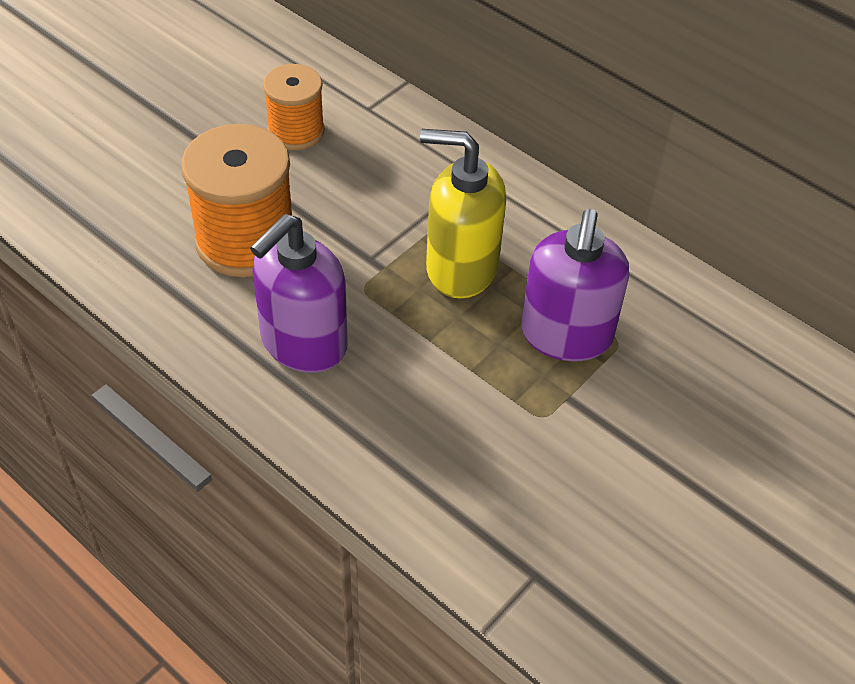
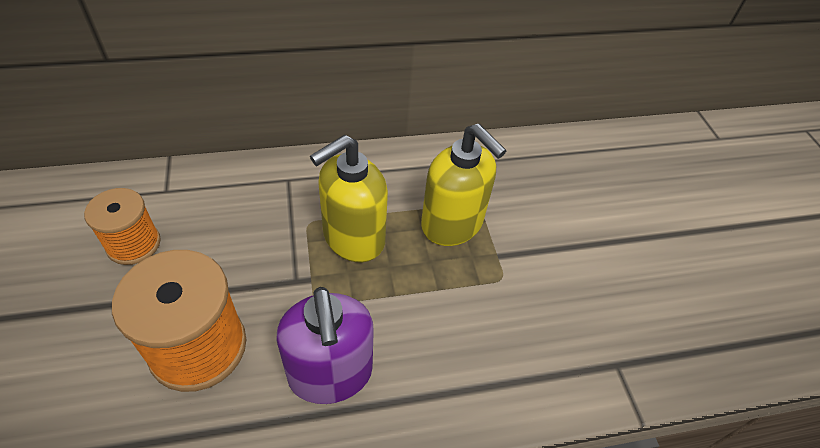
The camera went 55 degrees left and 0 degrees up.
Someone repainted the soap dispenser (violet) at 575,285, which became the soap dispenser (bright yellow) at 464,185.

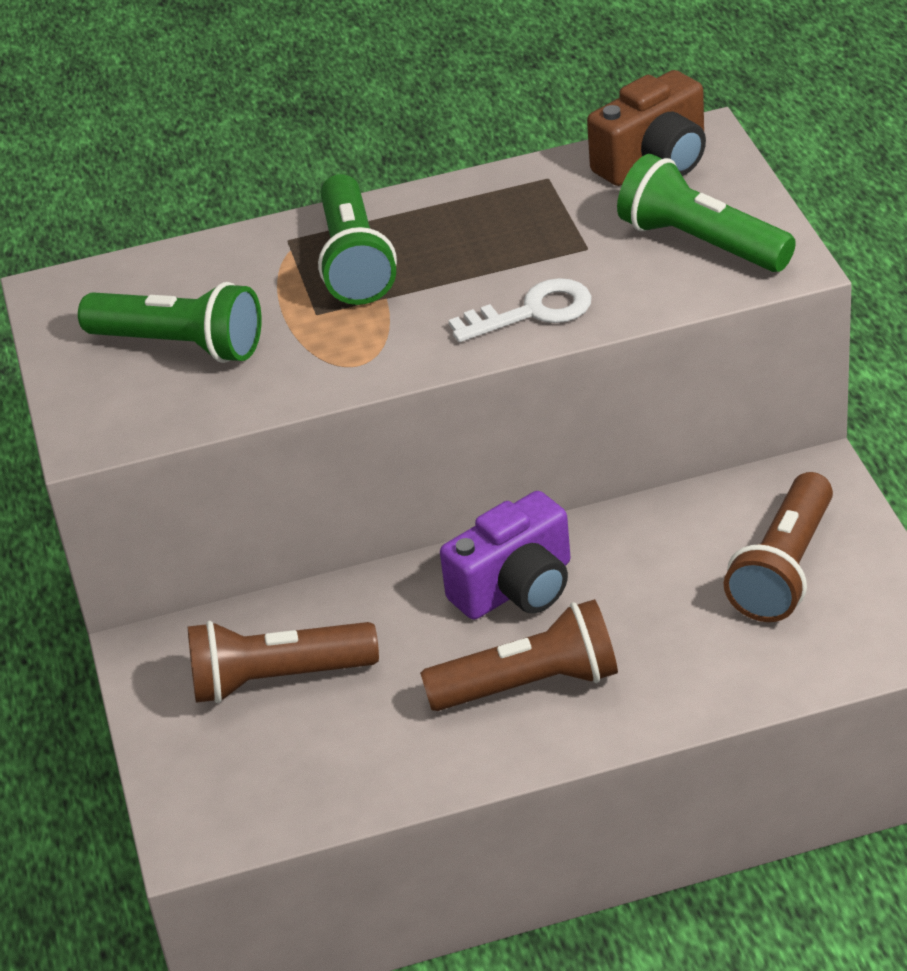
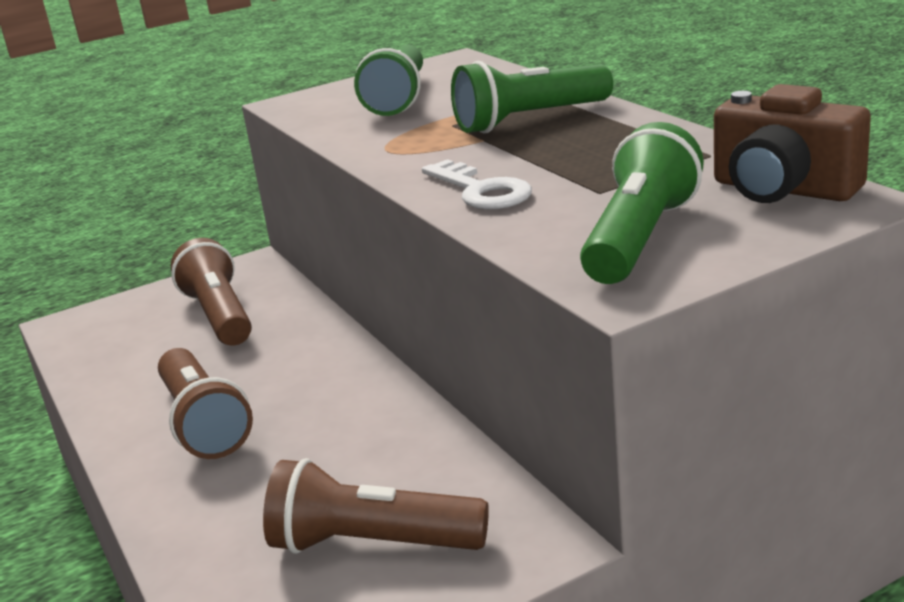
The camera went 75 degrees right and 15 degrees down.
Someone took away the compact camera (violet) at 505,555.

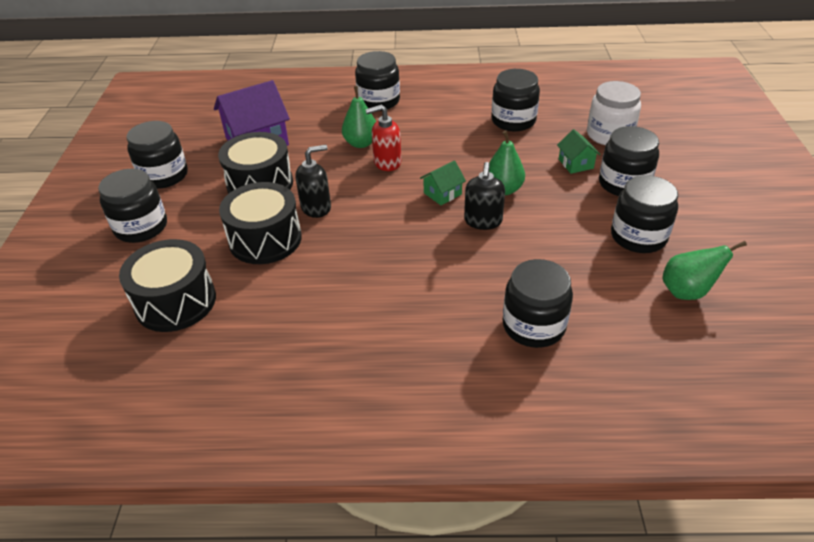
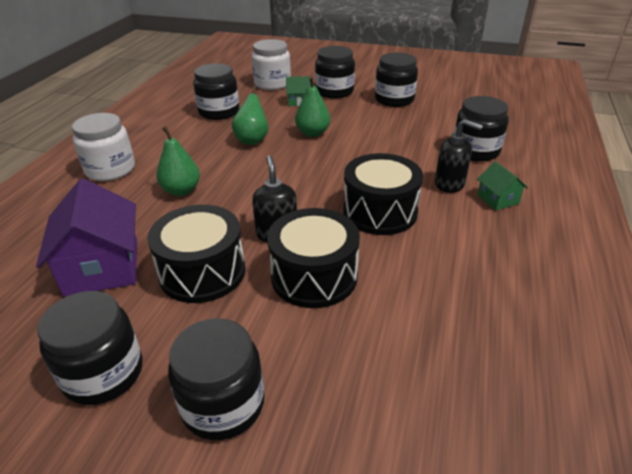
The camera went 75 degrees left and 5 degrees down.
Someone repainted the preserve jar (black) at 377,81, which became the preserve jar (snow-white) at 103,147.
Someone carried the pear (emerald) from 704,270 to 250,115.
Someone carried the drum (black) from 167,285 to 383,194.
Someone carried the soap dispenser (black) from 484,196 to 459,156.
Someone carried the house (emerald) from 443,183 to 502,185.
Someone took away the soap dispenser (scarlet) at 383,138.

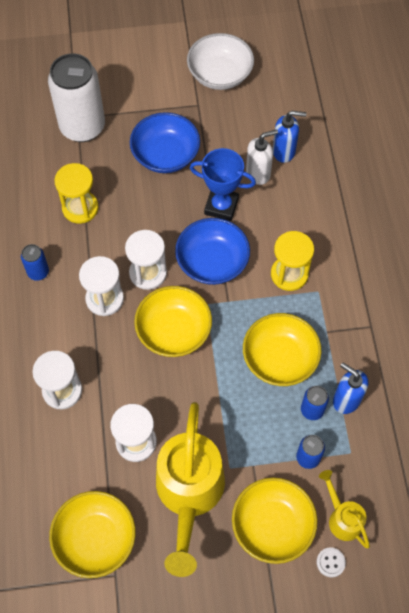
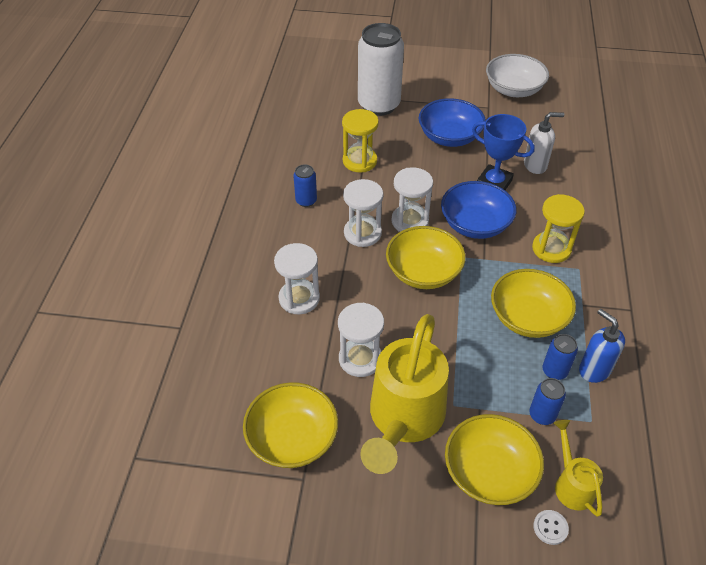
The camera went 15 degrees right and 15 degrees down.
Someone took away the soap dispenser (royal blue) at 289,137.

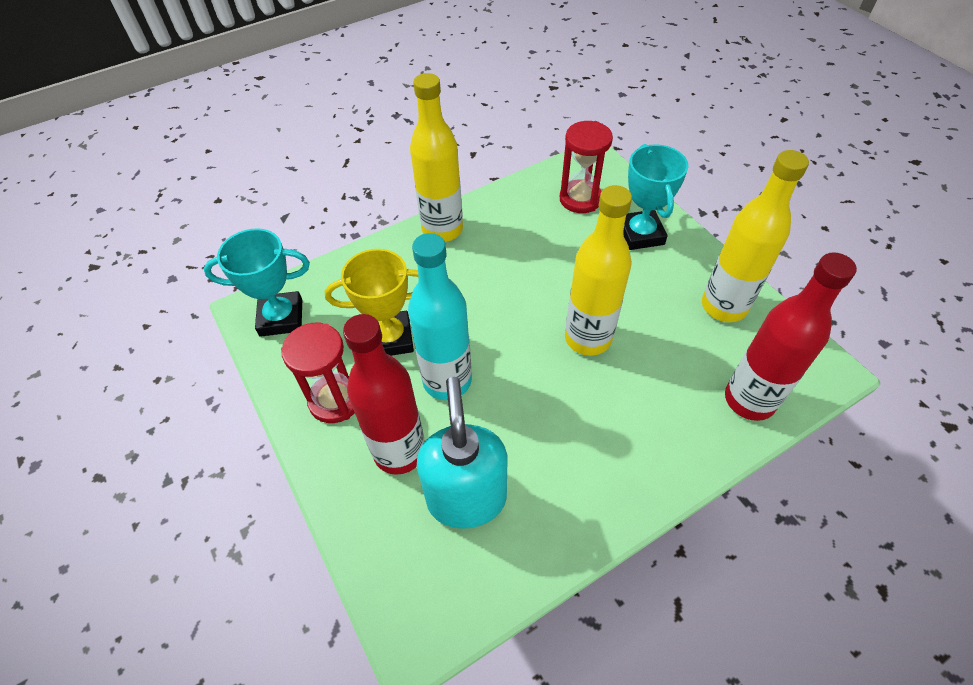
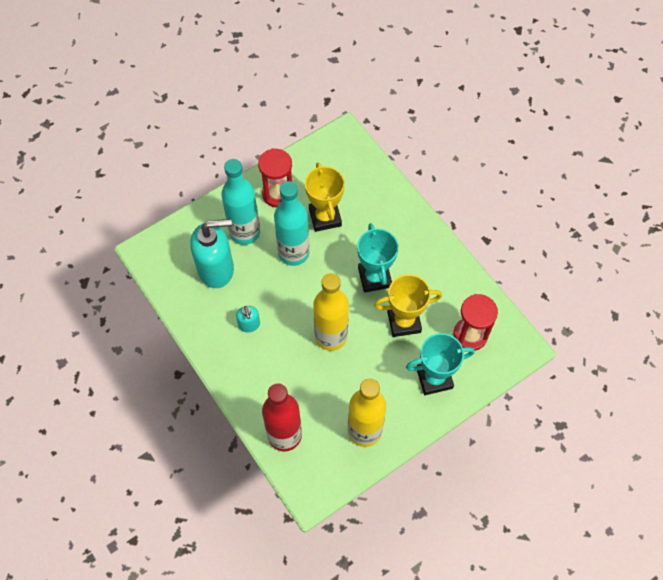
The camera went 85 degrees right and 10 degrees up.
Someone repainted the flask (scarlet) at 384,394, which became the flask (aqua) at 240,202.
Someone put down the soap dispenser (aqua) at 248,319.
Someone carried the award cup (aqua) from 257,282 to 378,258.
Someone put down the award cup (bright yellow) at 408,305.
Someone took away the flask (bright yellow) at 436,157.

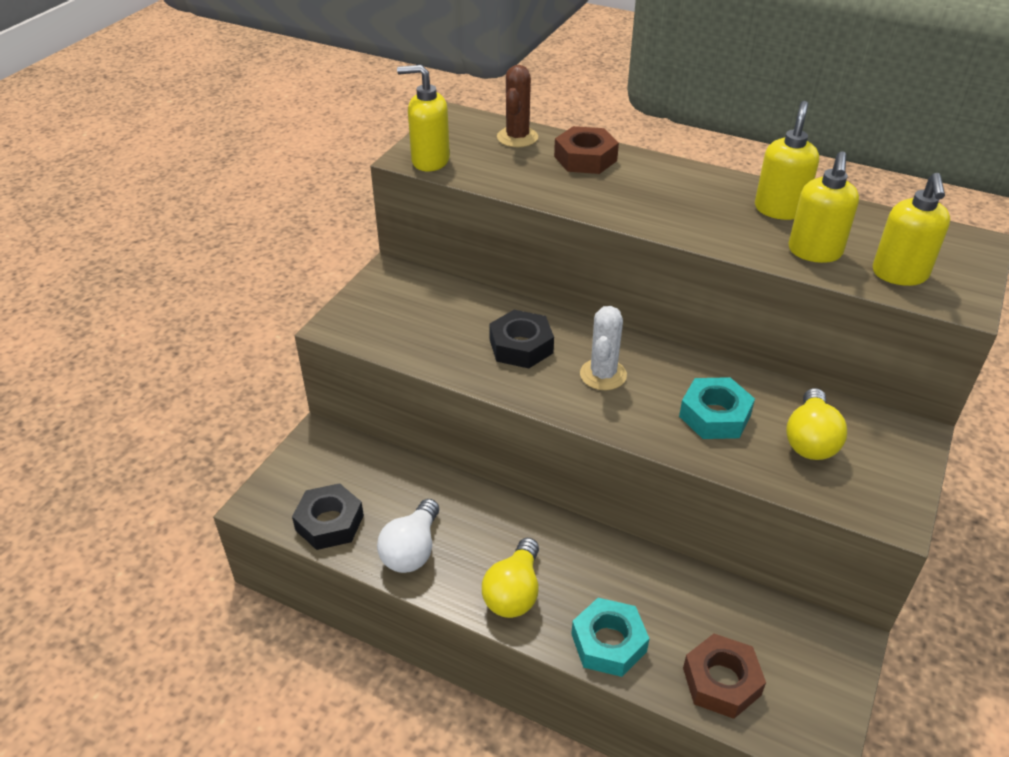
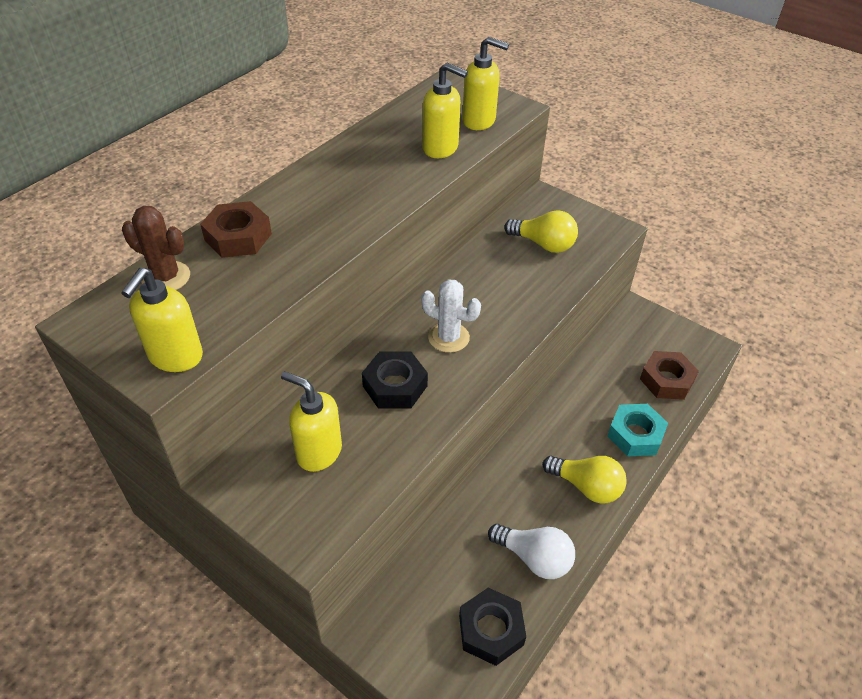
The camera went 80 degrees left and 5 degrees up.
Someone carried the soap dispenser (bright yellow) from 787,160 to 311,421.
Someone took away the hex nut (aqua) at 717,408.

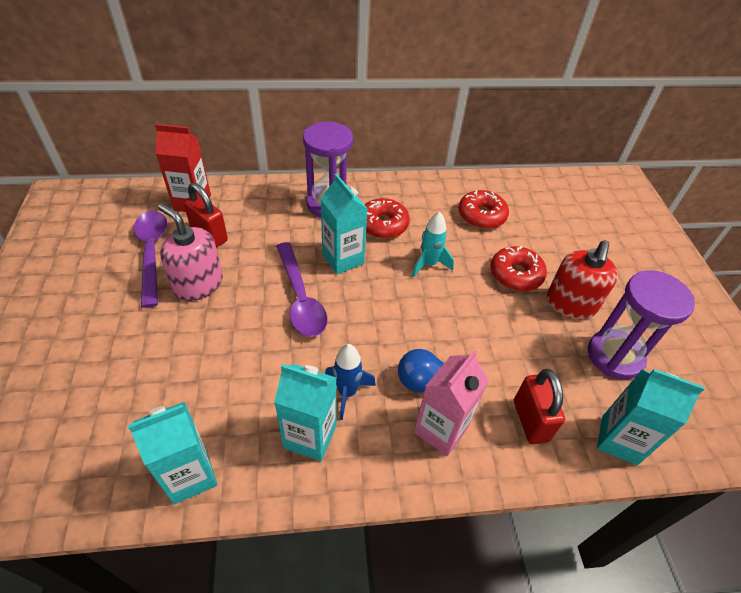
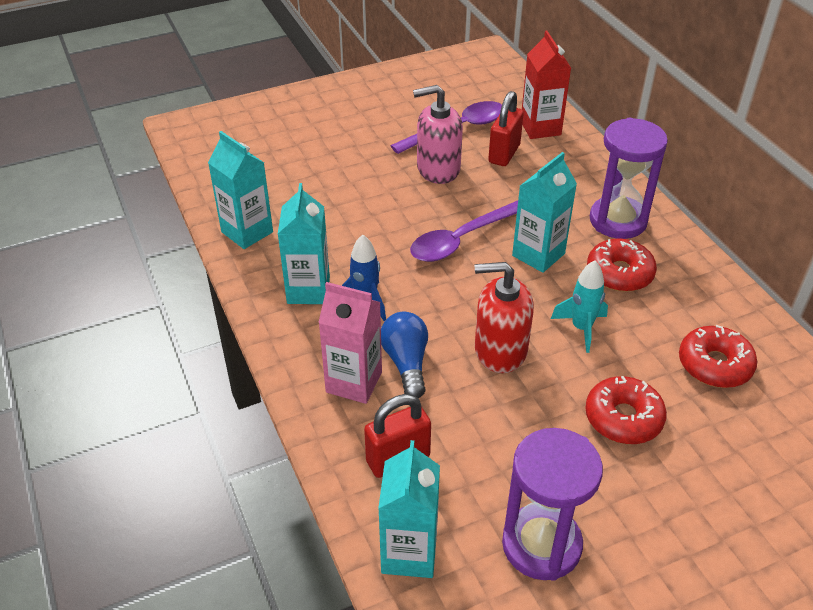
The camera went 75 degrees right and 5 degrees down.
Someone rotated the soap dispenser (pink) at 190,252 by 120 degrees counterclockwise.
Someone carried the soap dispenser (scarlet) from 582,280 to 504,317.

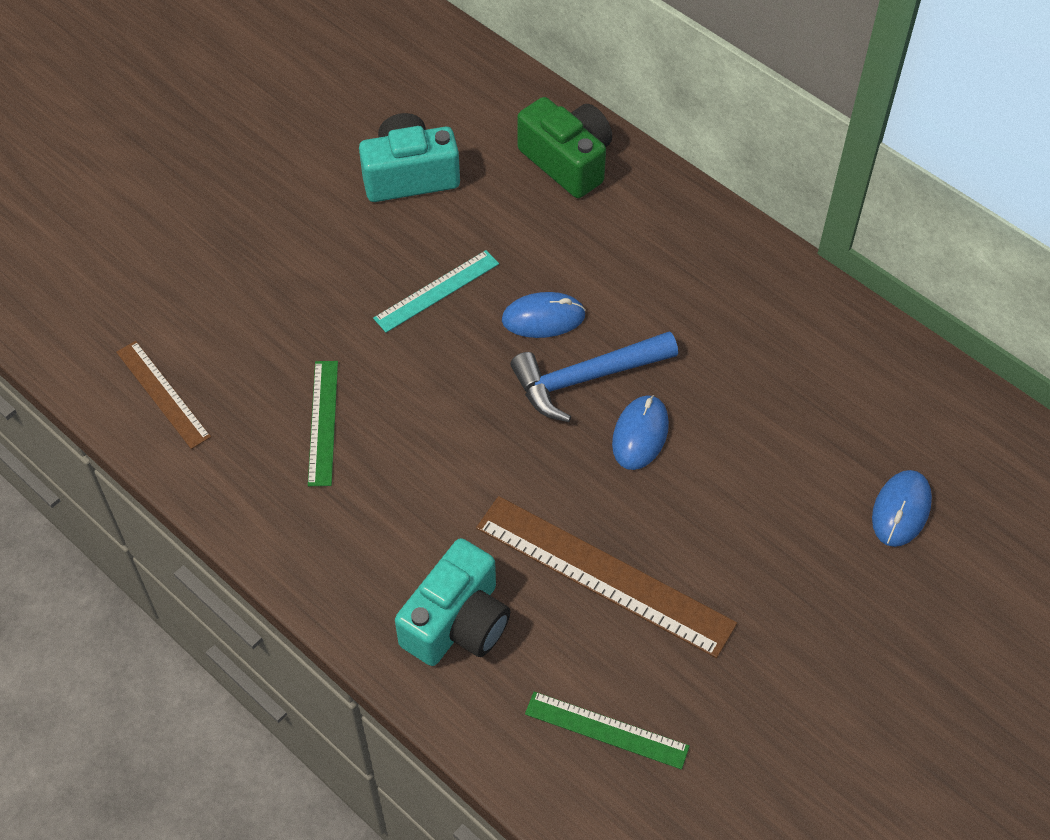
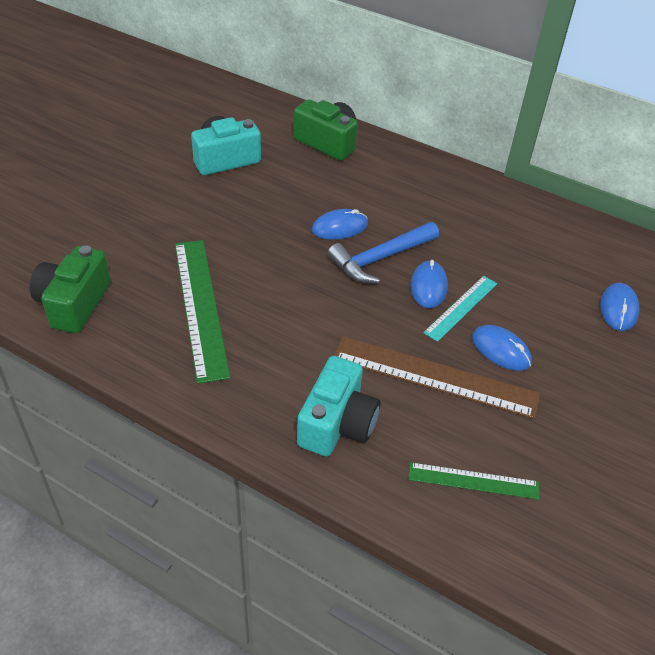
The camera went 15 degrees left and 10 degrees down.
Someone swapped the measuring stick (russet) at 163,395 for the compact camera (emerald) at 70,289.
Someone scaled the measuring stick (emerald) at 323,423 by 1.77.
Someone carried the measuring stick (aqua) from 436,291 to 460,309.
Someone put down the mouse (royal blue) at 502,348.

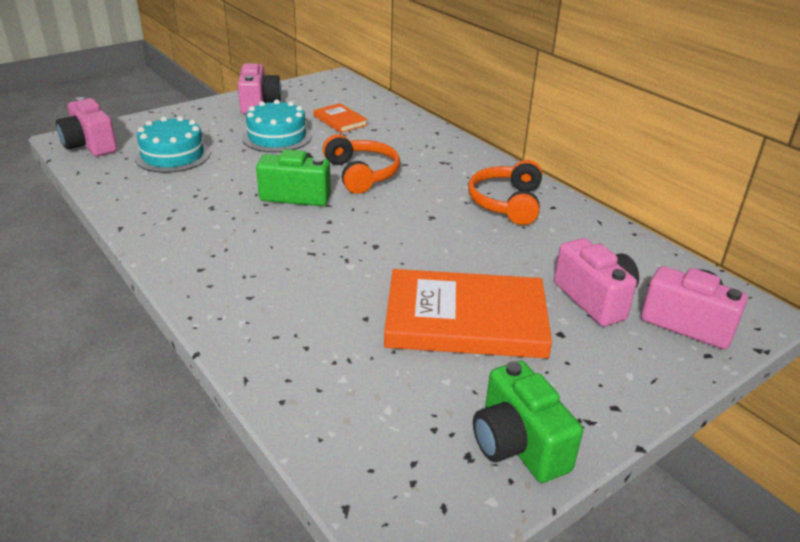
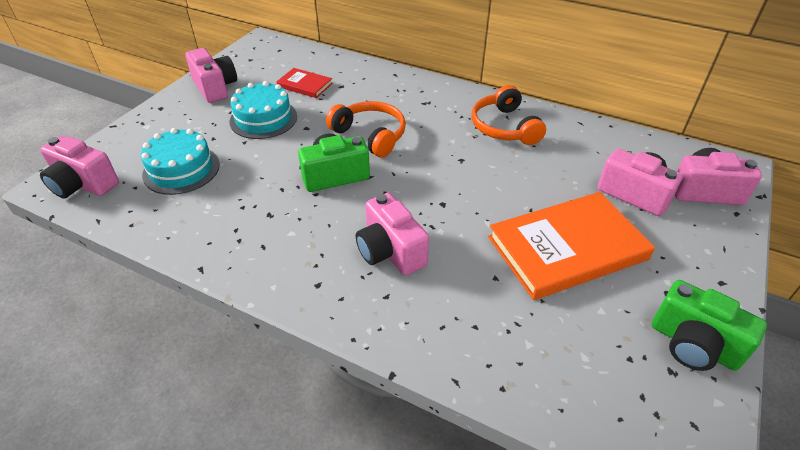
The camera went 25 degrees left and 10 degrees up.
Someone repainted the book (orange-coloured) at 340,118, which became the book (scarlet) at 304,83.
Someone put down the compact camera (pink) at 392,234.

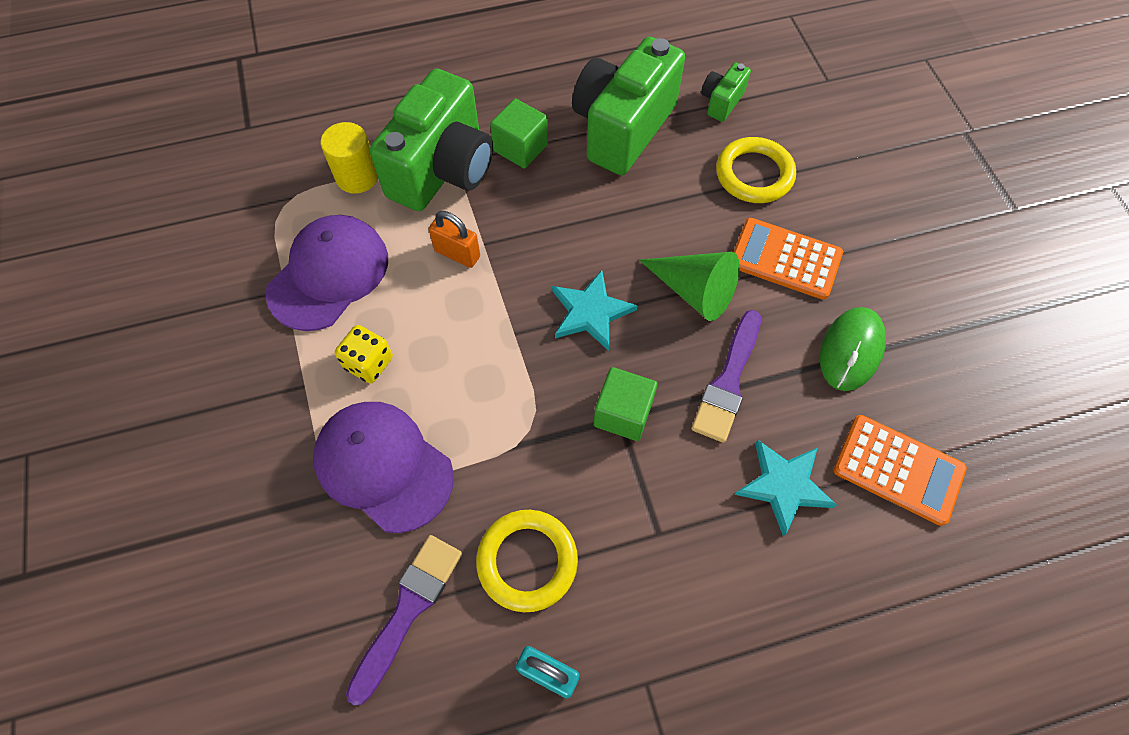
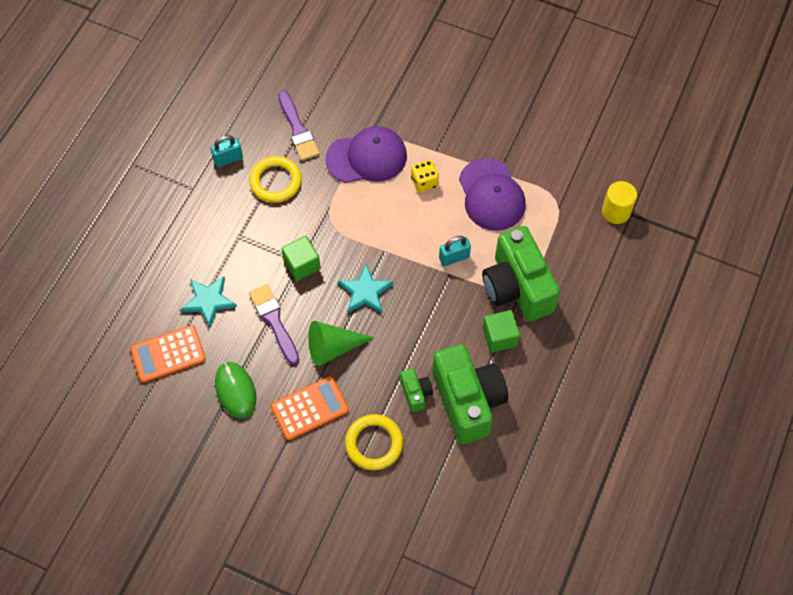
The camera went 130 degrees right and 0 degrees up.
Someone carried the compact camera (emerald) from 726,92 to 416,390.
Someone repainted the padlock (orange-coloured) at 454,239, which became the padlock (aqua) at 455,251.
Someone carried the cylinder shape (bright yellow) from 349,158 to 619,202.

